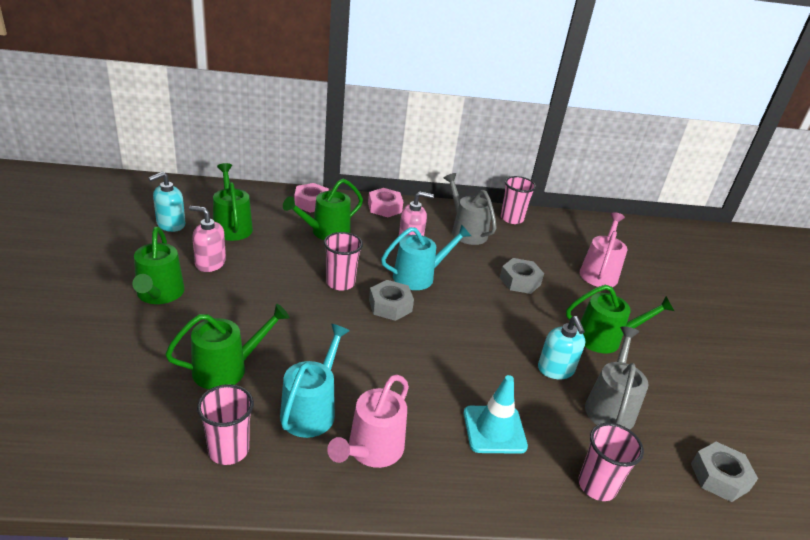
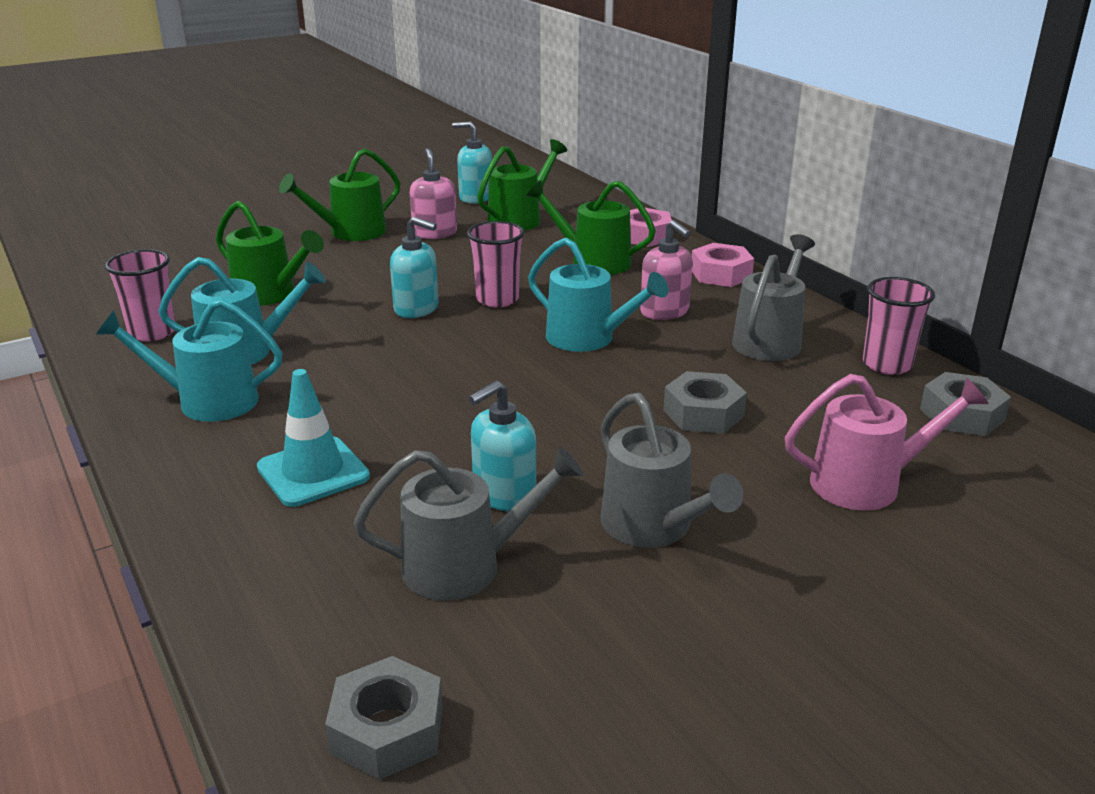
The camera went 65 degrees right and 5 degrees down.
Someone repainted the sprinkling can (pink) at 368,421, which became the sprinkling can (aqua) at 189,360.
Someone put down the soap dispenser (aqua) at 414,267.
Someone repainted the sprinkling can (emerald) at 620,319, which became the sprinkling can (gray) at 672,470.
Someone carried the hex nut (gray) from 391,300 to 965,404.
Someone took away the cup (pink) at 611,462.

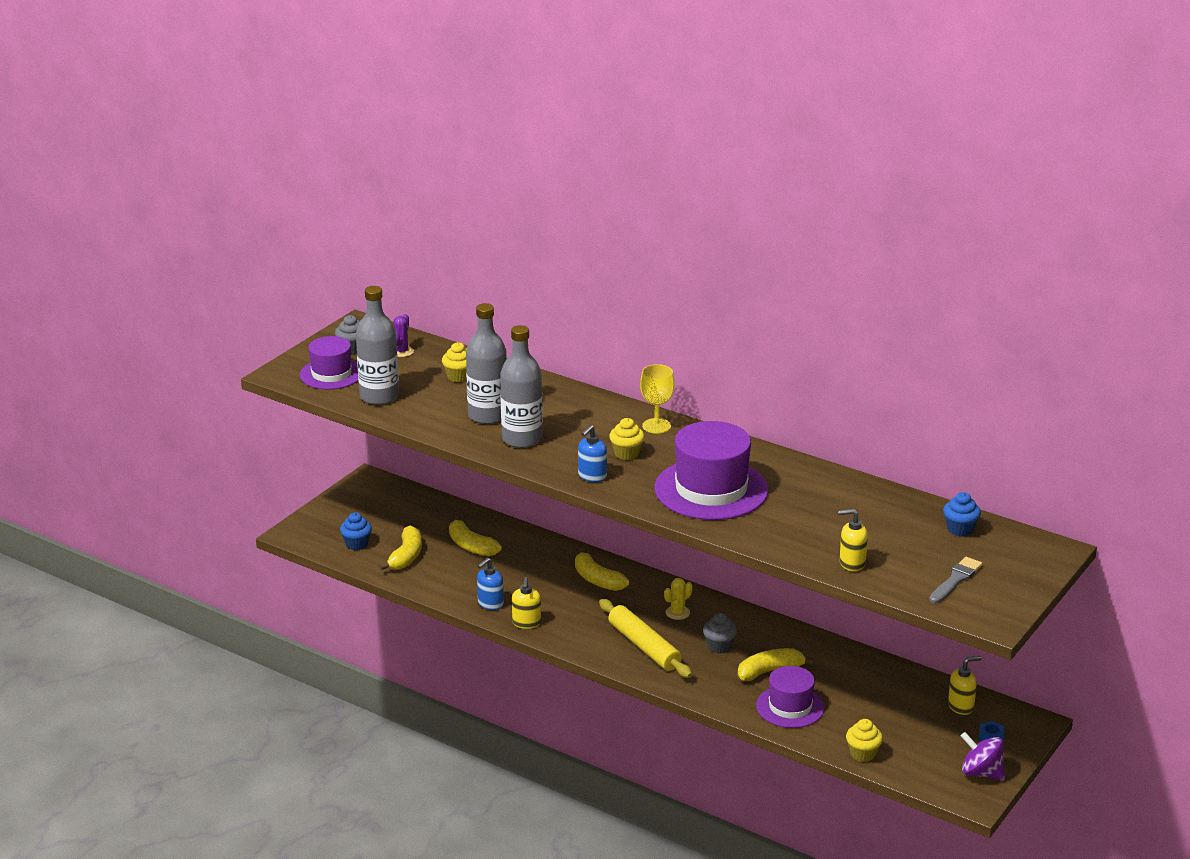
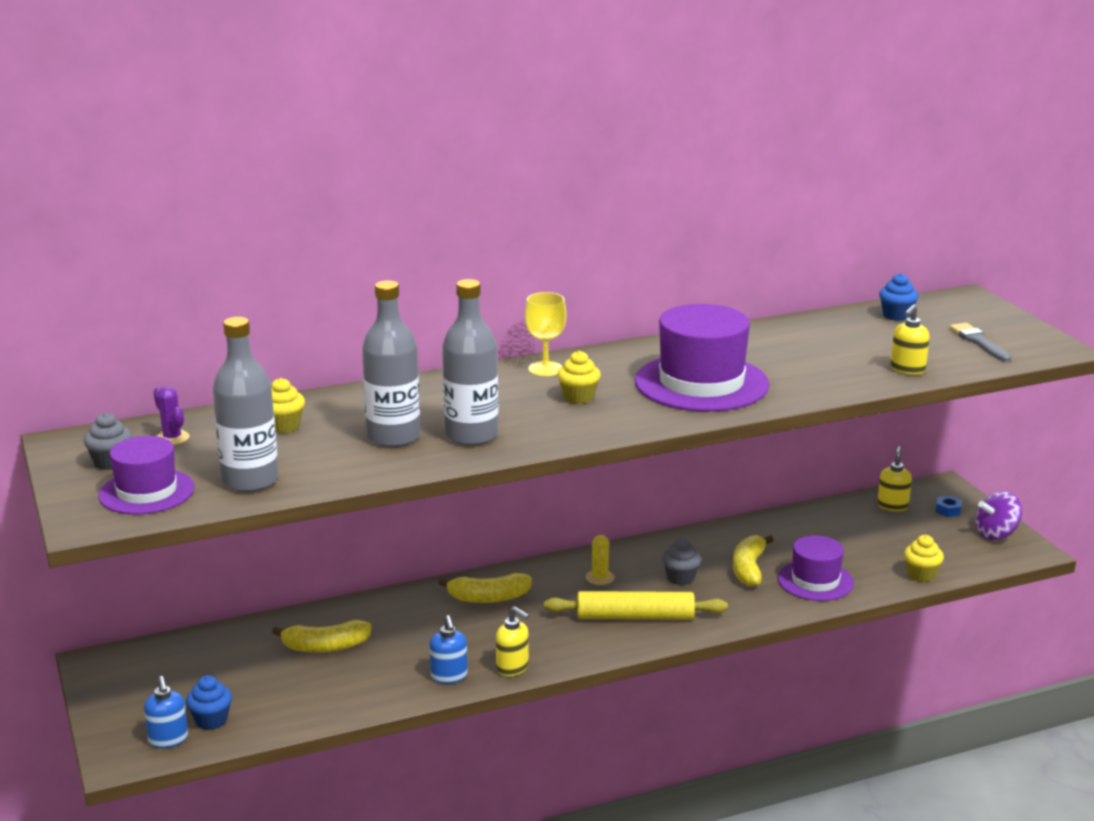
The camera went 55 degrees left and 5 degrees down.
Someone carried the soap dispenser (royal blue) from 592,453 to 166,712.
Someone took away the banana fruit (bright yellow) at 400,547.

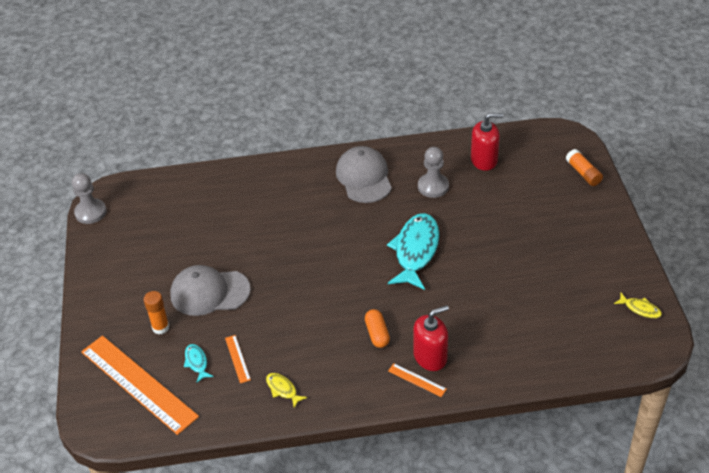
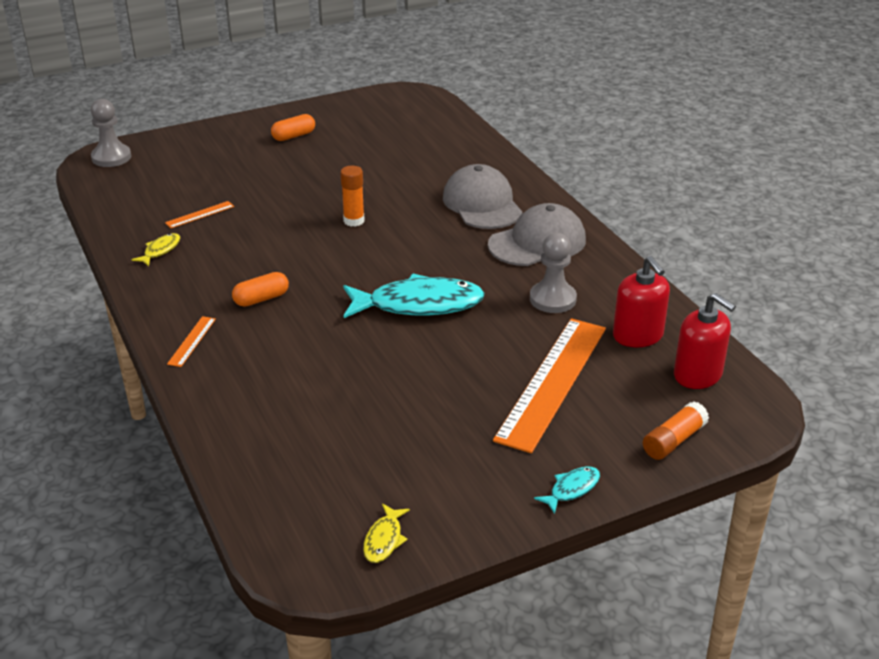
The camera went 70 degrees right and 10 degrees down.
Someone carried the game pawn (gray) from 89,198 to 111,133.
Someone put down the capsule (orange-coloured) at 293,127.
Someone carried the glue stick (orange-coloured) from 156,312 to 352,196.
Someone carried the cap (gray) from 210,290 to 483,196.
Someone carried the measuring stick (orange-coloured) from 140,385 to 549,385.
Someone carried the toy fish (aqua) from 198,363 to 567,490.
Someone carried the soap dispenser (scarlet) from 431,338 to 705,341.

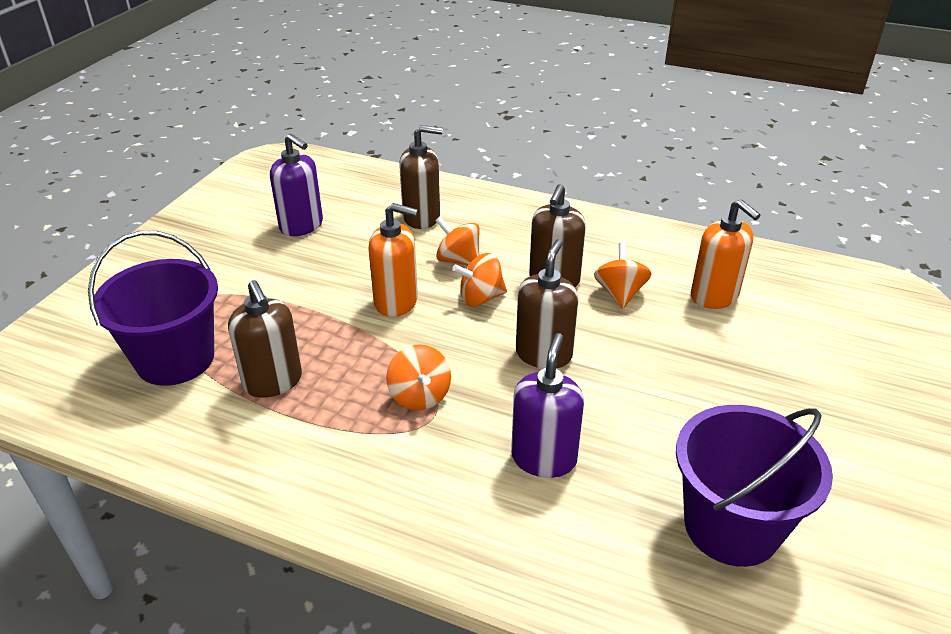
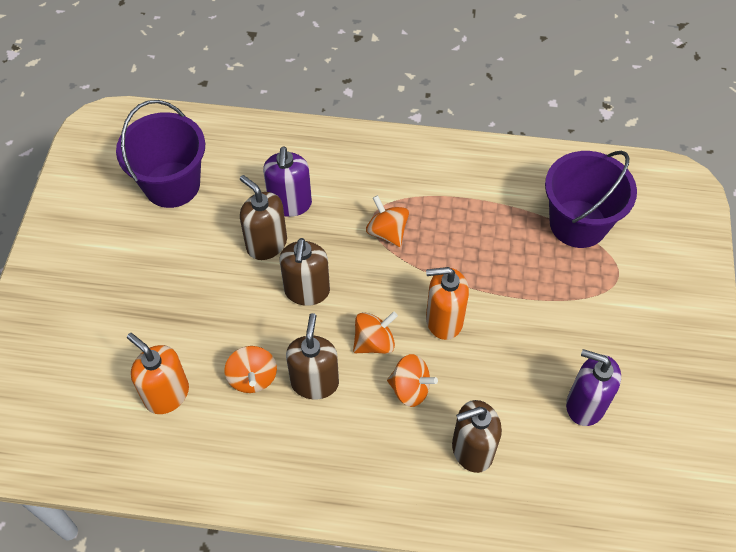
The camera went 165 degrees right and 20 degrees up.
Someone carried the soap dispenser (russet) from 265,339 to 263,217.

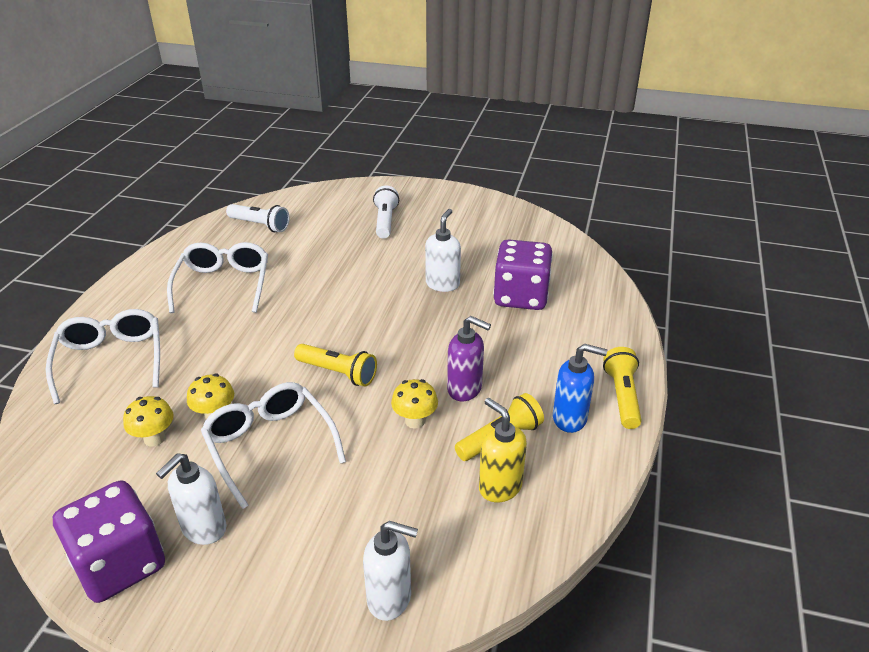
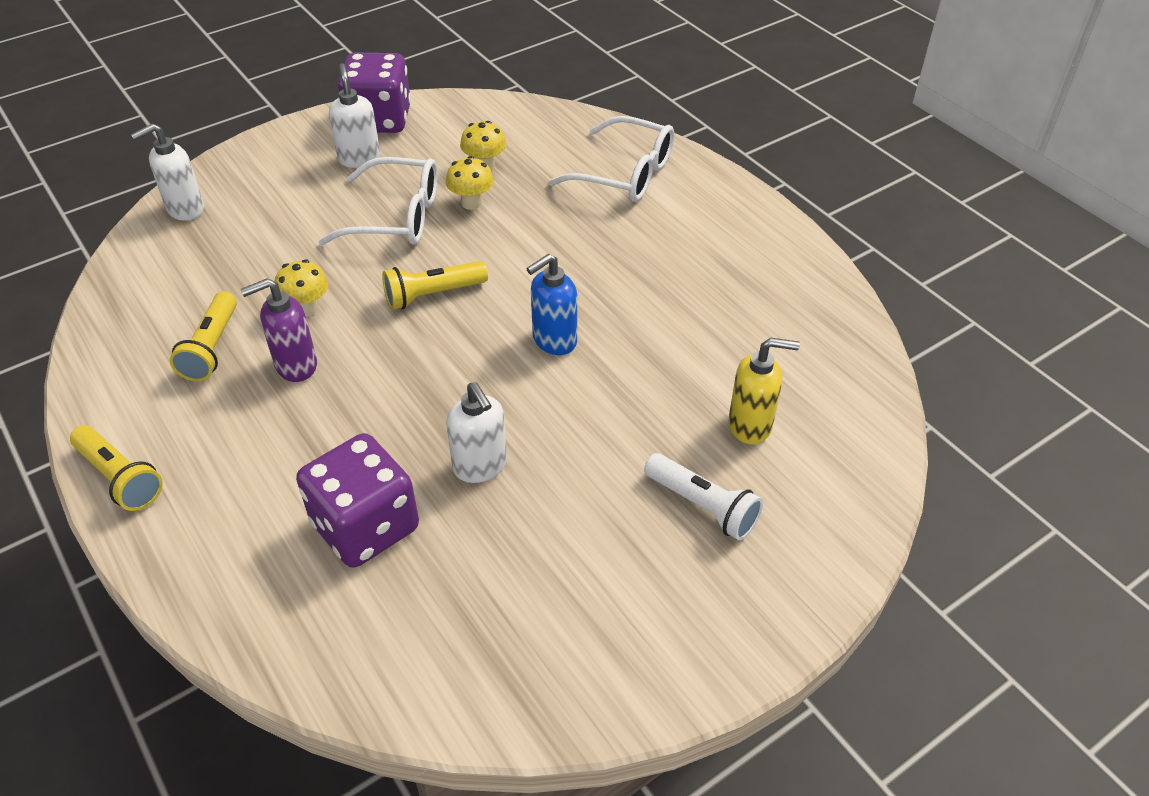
The camera went 130 degrees right and 10 degrees up.
Someone carried the soap dispenser (royal blue) from 580,388 to 551,304.
Someone carried the soap dispenser (bright yellow) from 503,450 to 764,391.
Someone took away the glasses (snow-white) at 217,277.
Someone took away the torch (snow-white) at 258,218.

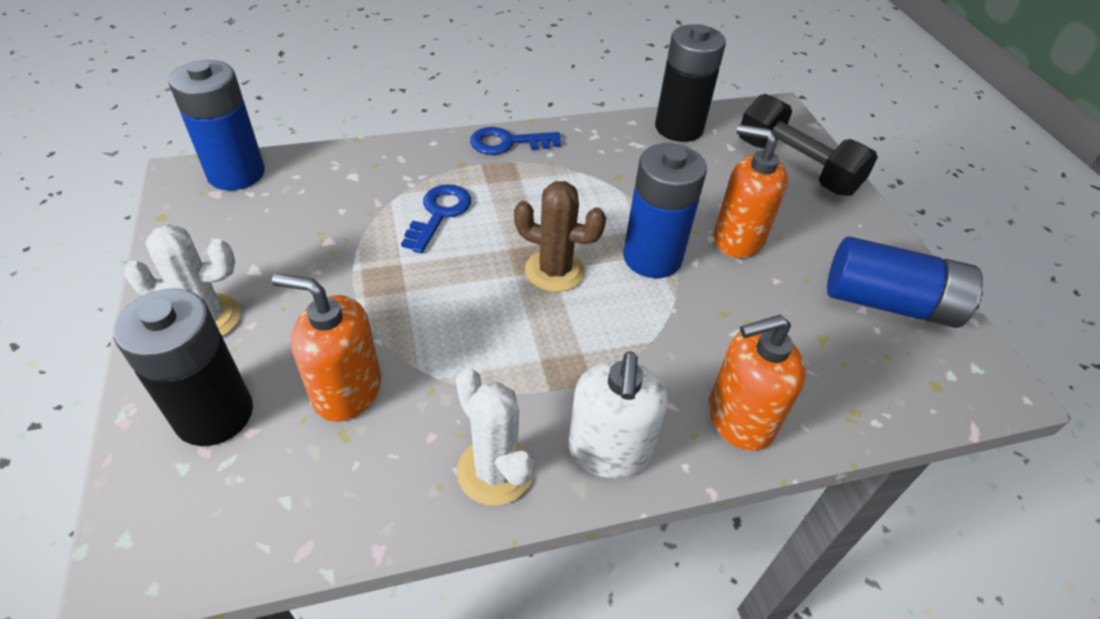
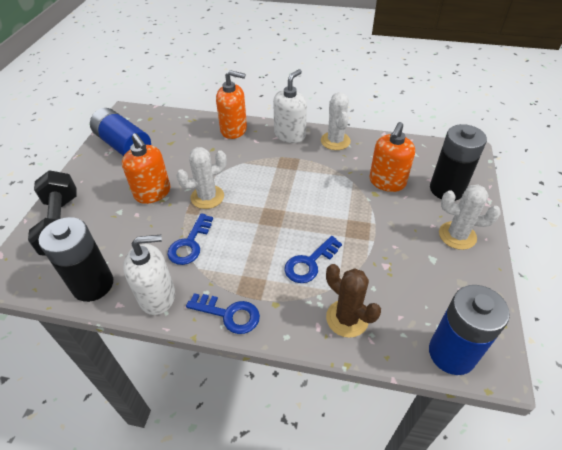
The camera went 150 degrees left and 0 degrees up.
Someone put down the soap dispenser (snow-white) at 149,275.
Someone put down the door key (royal blue) at 190,239.
Someone swapped the battery (royal blue) at 665,210 for the saguaro cactus (snow-white) at 201,178.
Someone carried the saguaro cactus (russet) from 560,236 to 353,301.
Someone rotated the soap dispenser (orange-coloured) at 326,348 by 75 degrees clockwise.

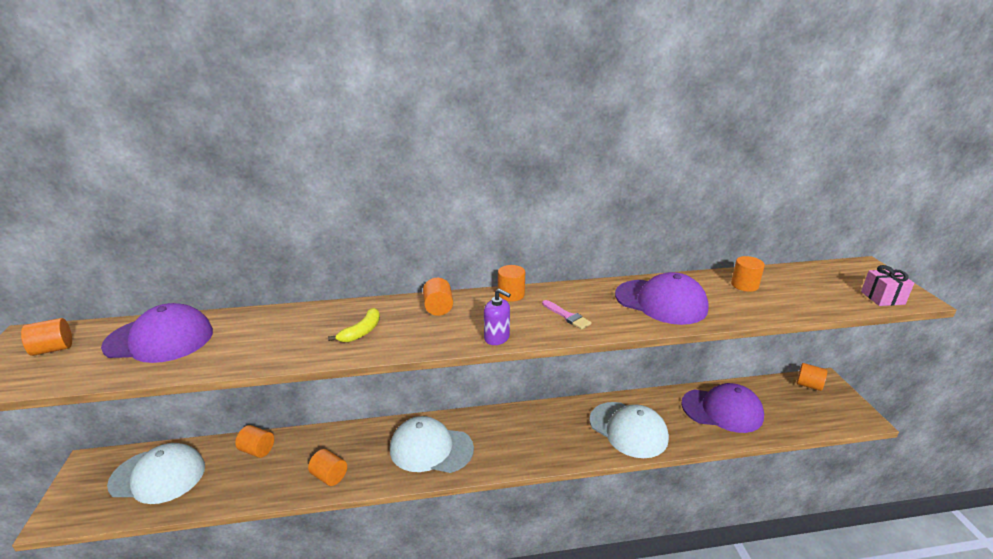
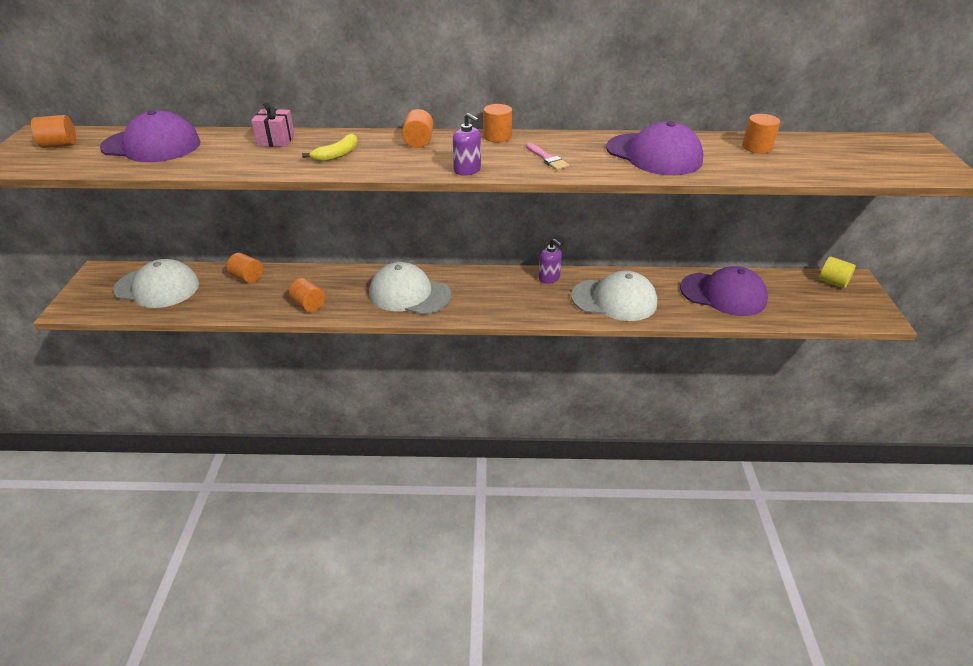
The camera went 10 degrees right and 10 degrees up.
Someone carried the gift (pink) from 887,285 to 273,125.
Someone put down the soap dispenser (violet) at 550,261.
Someone rotated the cap (snow-white) at 629,430 by 45 degrees counterclockwise.
Someone repainted the cylinder shape (orange-coloured) at 812,377, which became the cylinder shape (bright yellow) at 837,272.

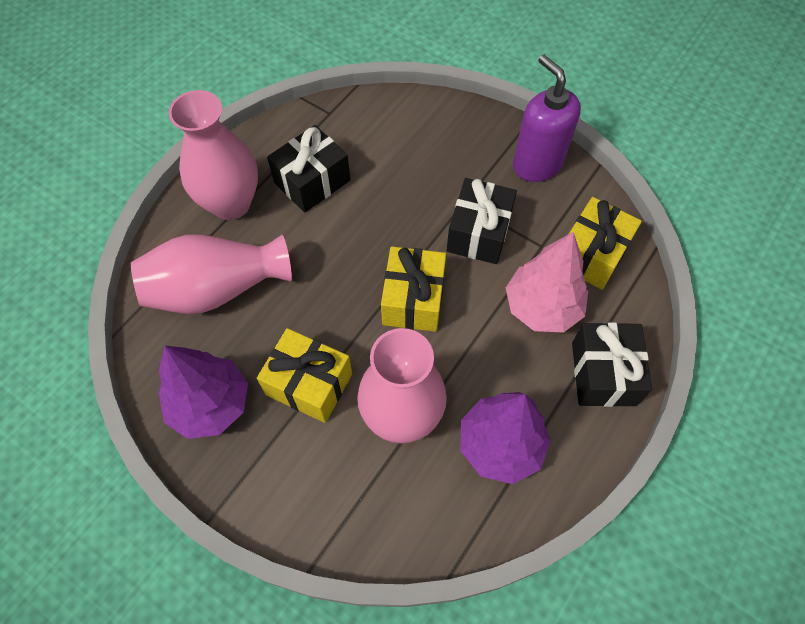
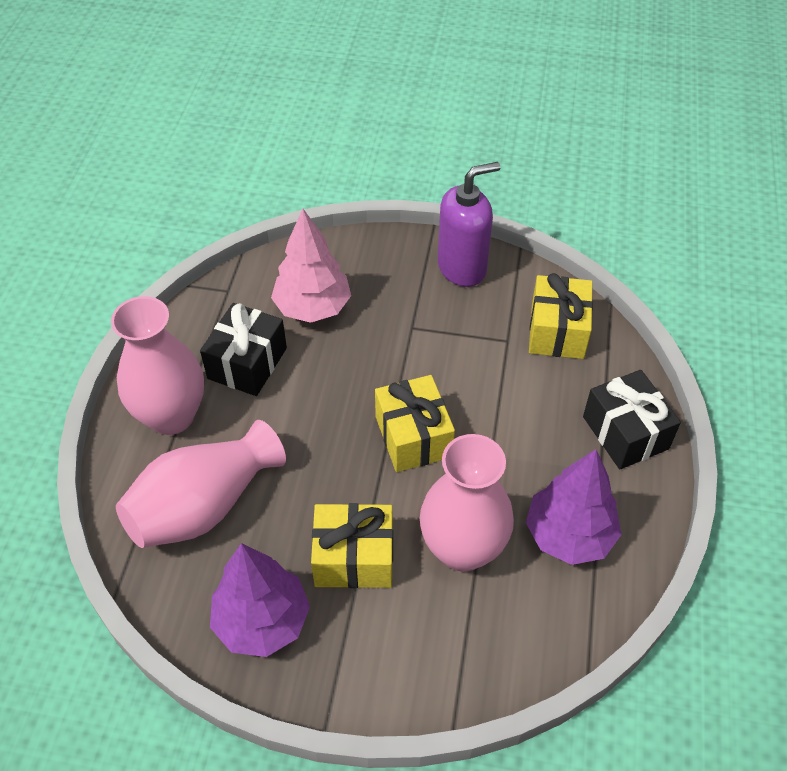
The camera went 25 degrees left and 10 degrees down.
Someone carried the tree (pink) from 547,282 to 311,266.
Someone rotated the soap dispenser (violet) at 547,118 by 120 degrees clockwise.
Someone took away the gift (black) at 482,221.

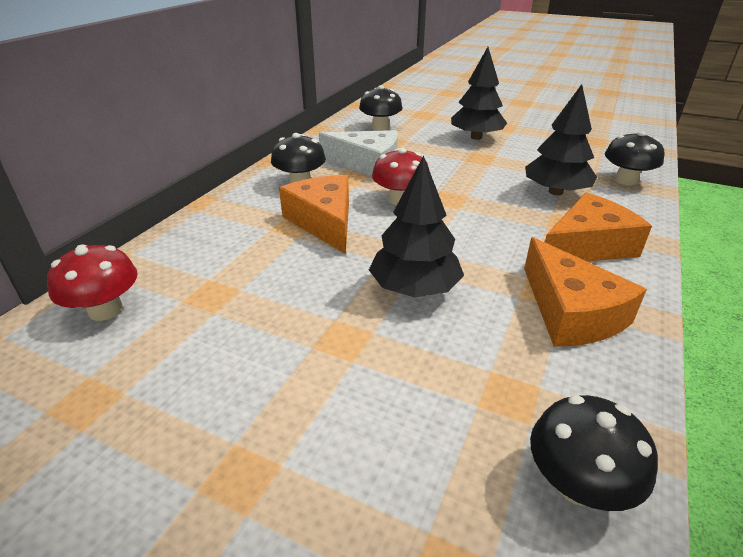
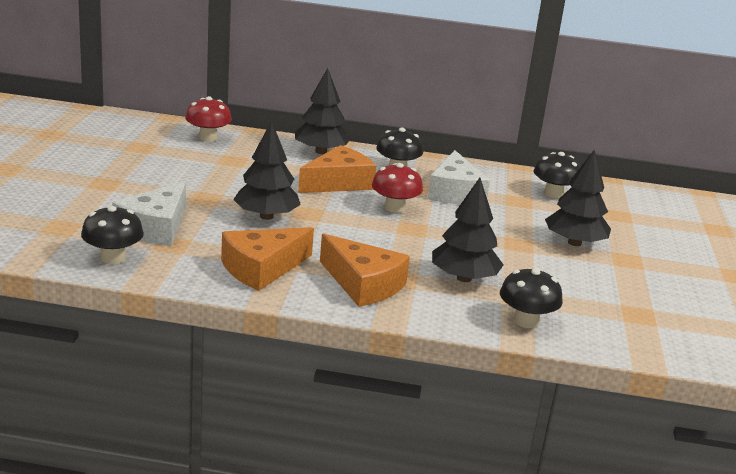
The camera went 70 degrees right and 10 degrees down.
Someone put down the cheese (snow-white) at 149,213.
Someone put down the tree (black) at 323,111.

